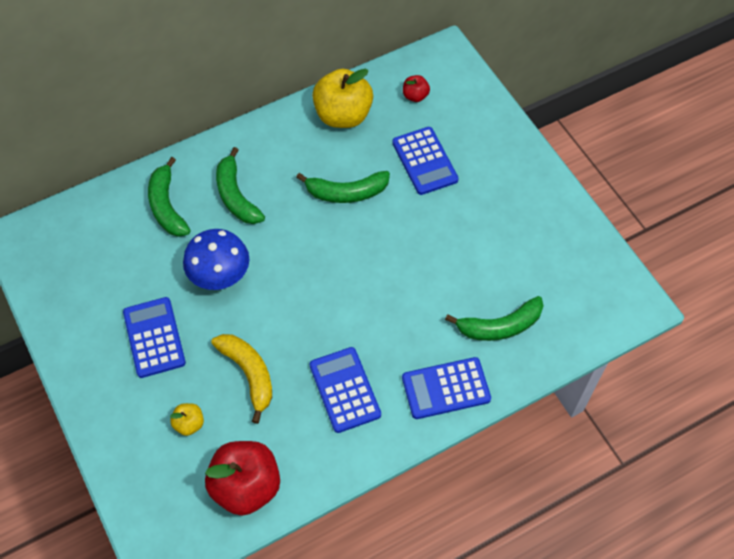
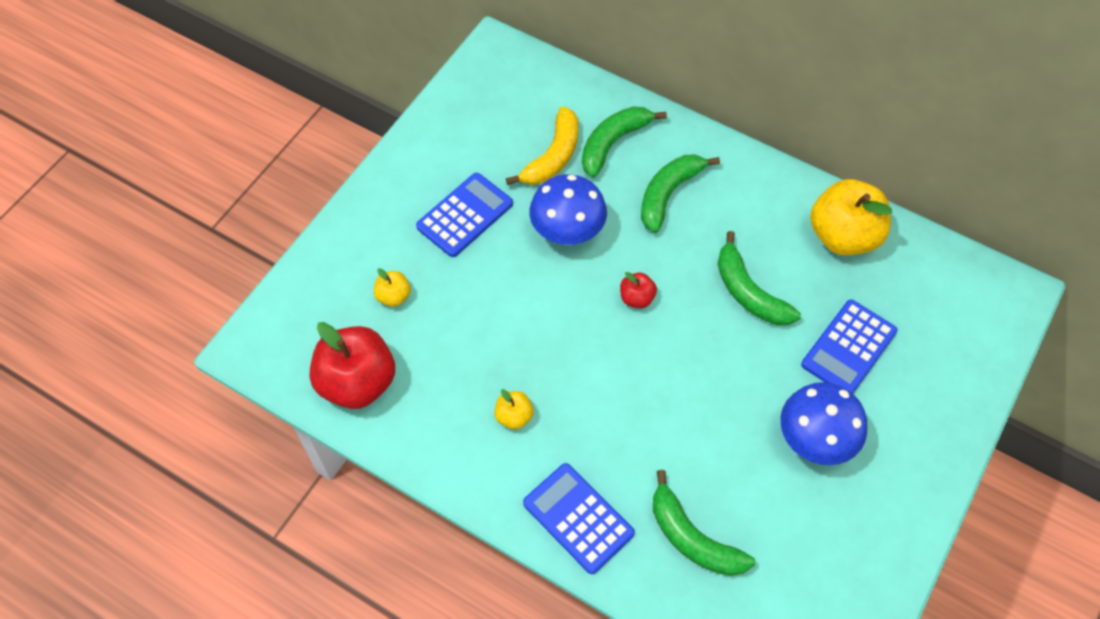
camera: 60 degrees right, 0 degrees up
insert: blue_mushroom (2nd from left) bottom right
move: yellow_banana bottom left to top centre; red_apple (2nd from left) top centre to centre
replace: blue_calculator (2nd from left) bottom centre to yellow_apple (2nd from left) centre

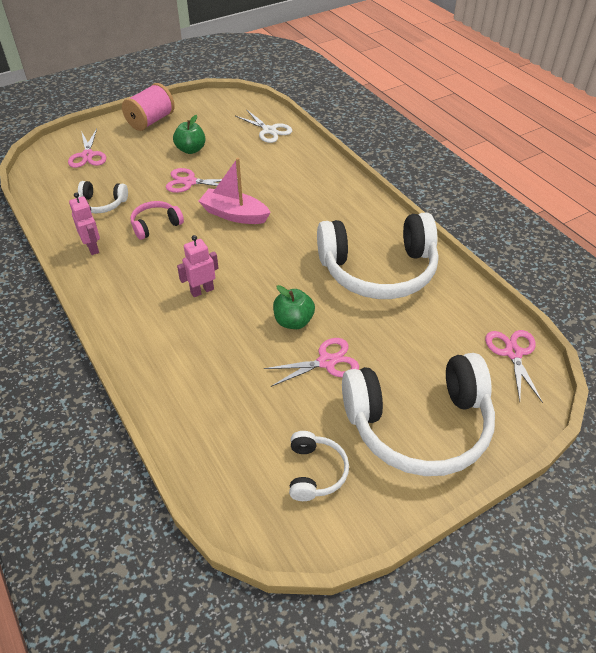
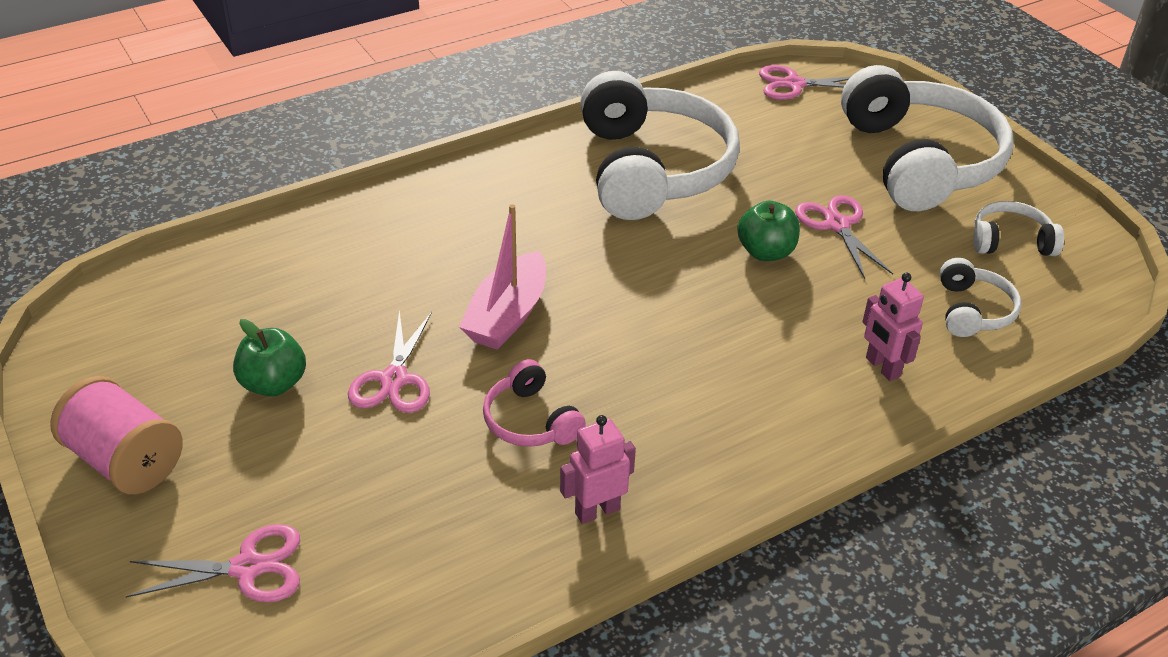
camera: 90 degrees left, 5 degrees down
delete: white_scissors top centre
move: white_headphones (1st from left in the first image) top left to white_headphones (3rd from left) middle right; pink_robot (2nd from left) middle left to middle right

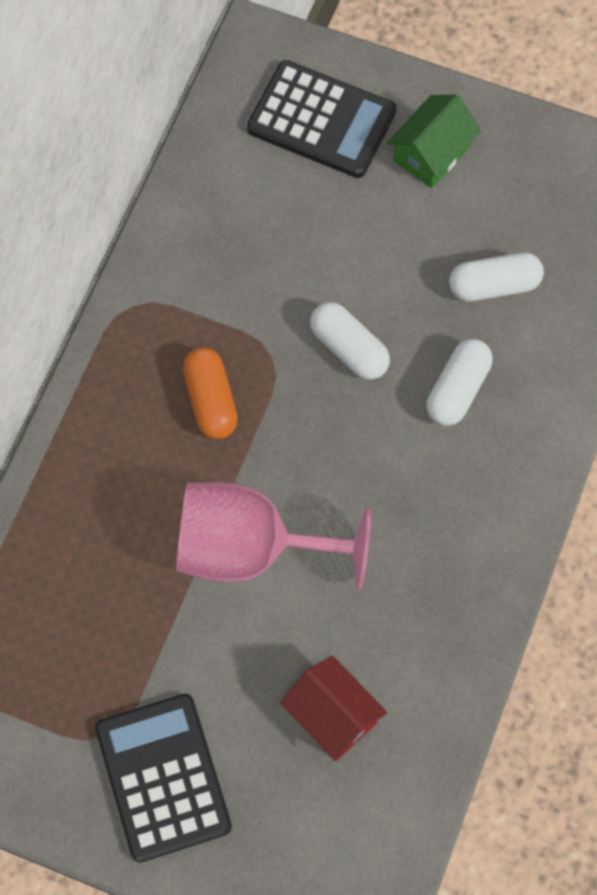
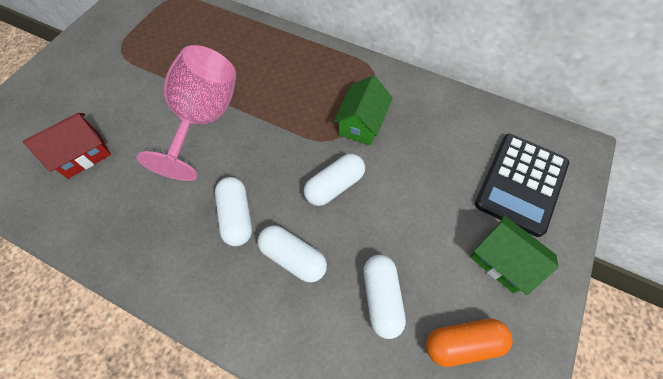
camera: 95 degrees right, 5 degrees down
delete: black_calculator (1st from left) bottom left
insert: white_capsule (1st from left) centre; green_house (1st from left) top centre
move: orange_capsule centre to bottom right

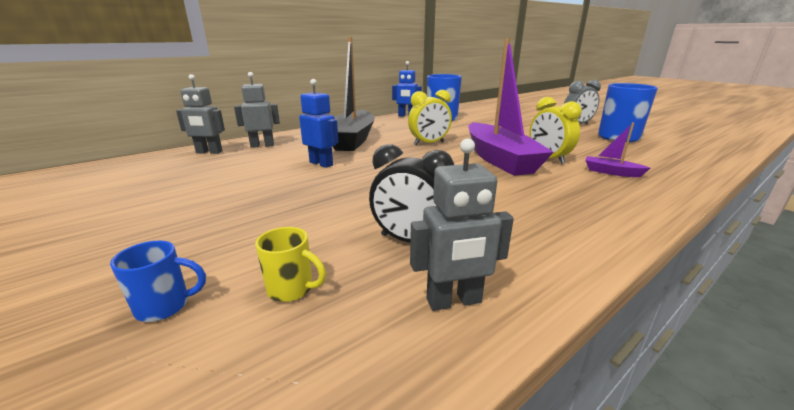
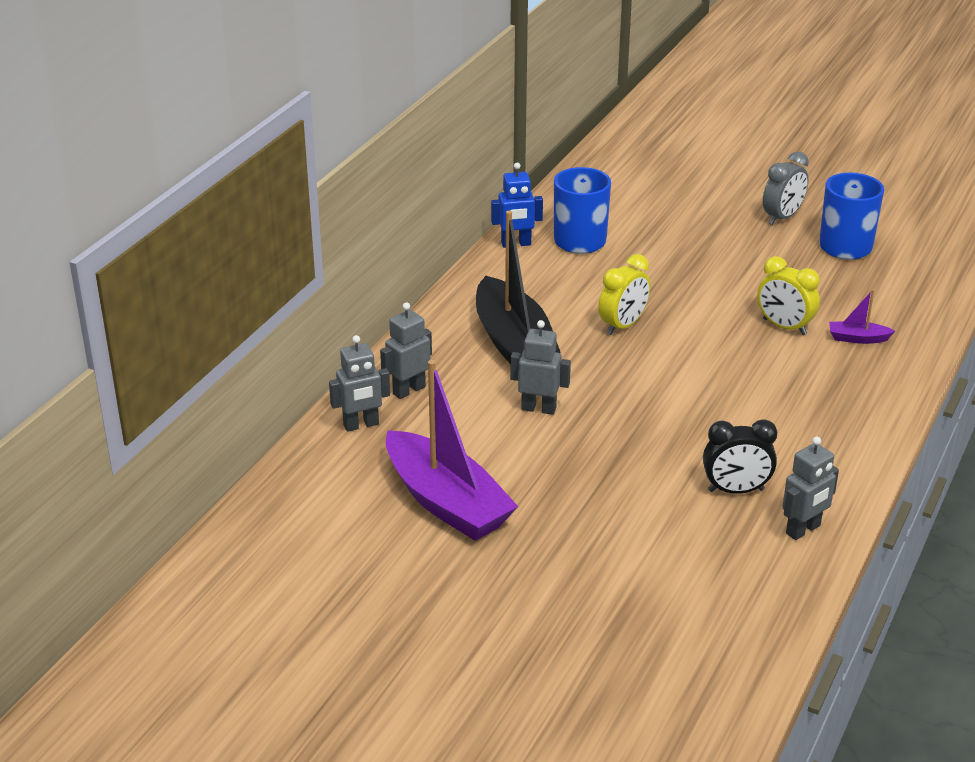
camera: 25 degrees left, 10 degrees up
delete: blue_mug (1st from left) bottom left; yellow_mug centre
move: purple_boat (1st from left) top centre to centre
recolor: blue_robot (1st from left) top centre to grey_robot (3rd from left) centre

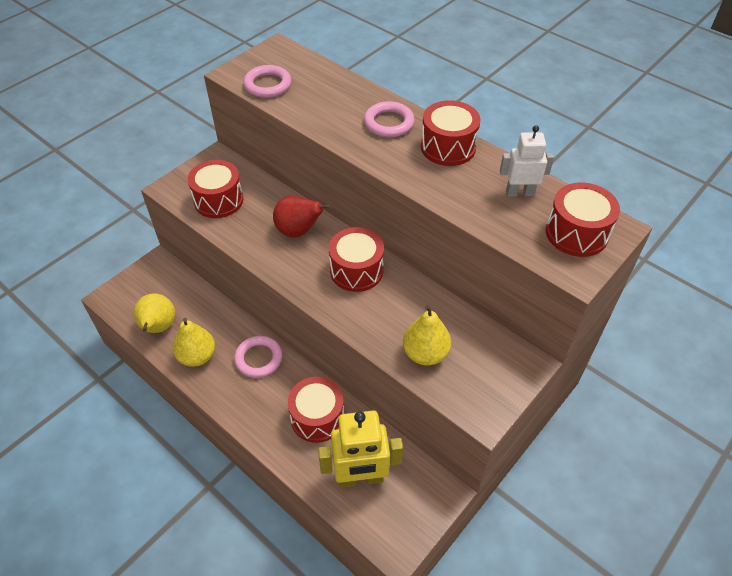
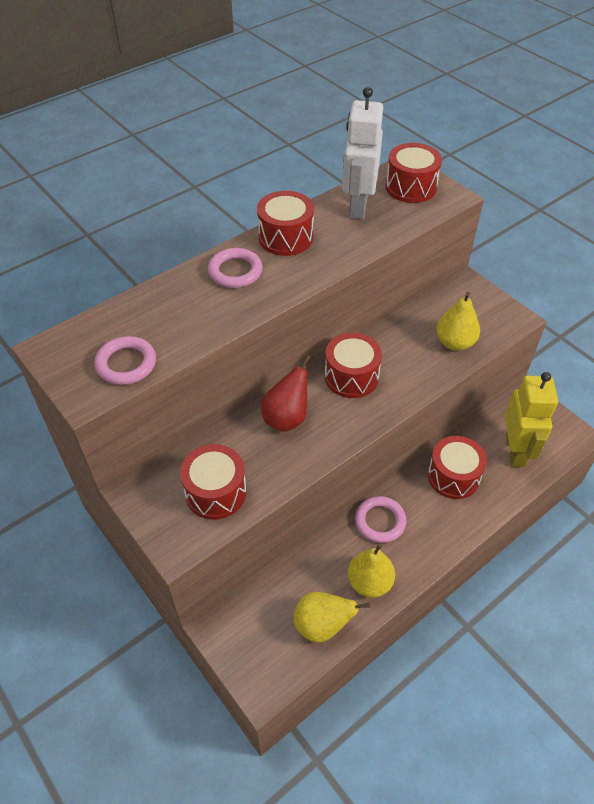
camera: 80 degrees left, 0 degrees up
resize: white_robot top right = top centre x1.66

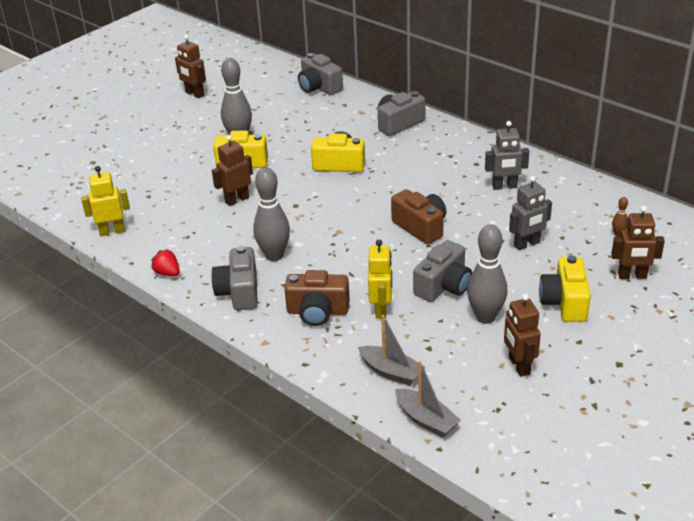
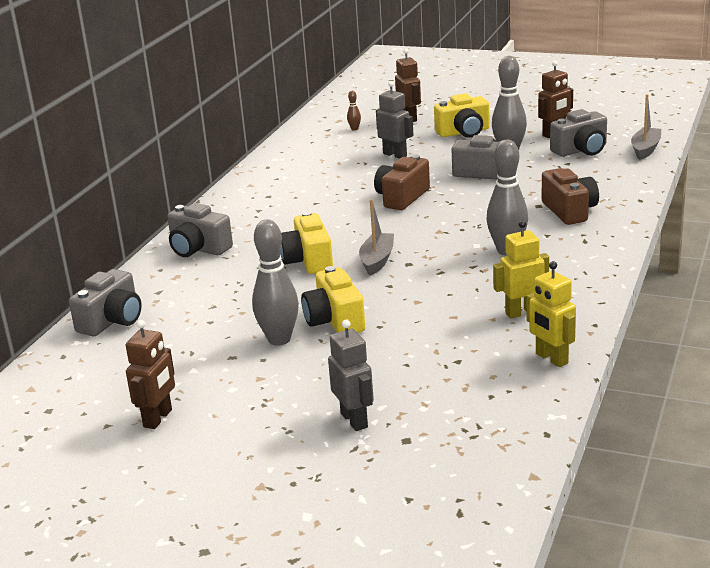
camera: 110 degrees left, 10 degrees down
delete: red_strawberry middle left; brown_robot (2nd from left) top centre
move: grey_camera (1st from left in the first image) centre to grey_camera (4th from left) top right; grey_boat (1st from left) bottom centre to centre; yellow_robot (2nd from left in the first image) centre to yellow_robot (1st from left) middle right; grey_robot (1st from left) top right to centre

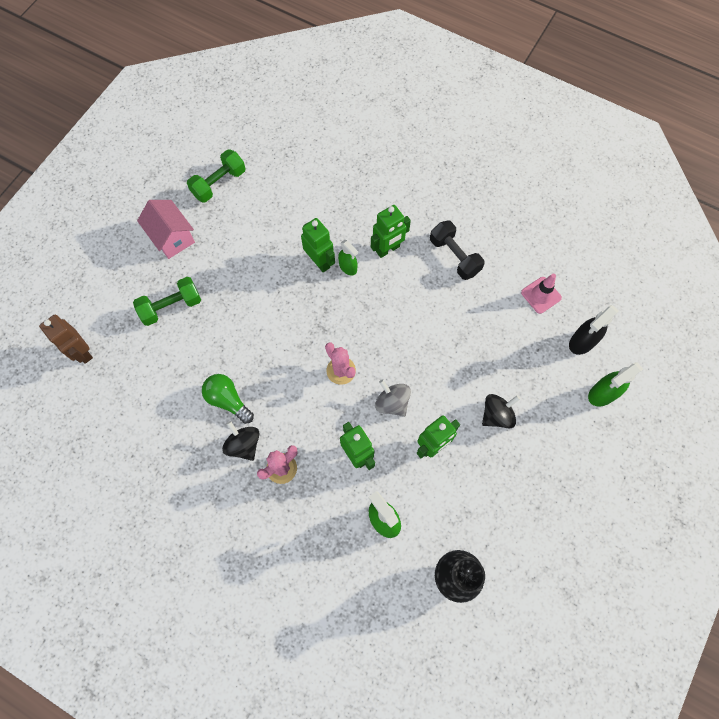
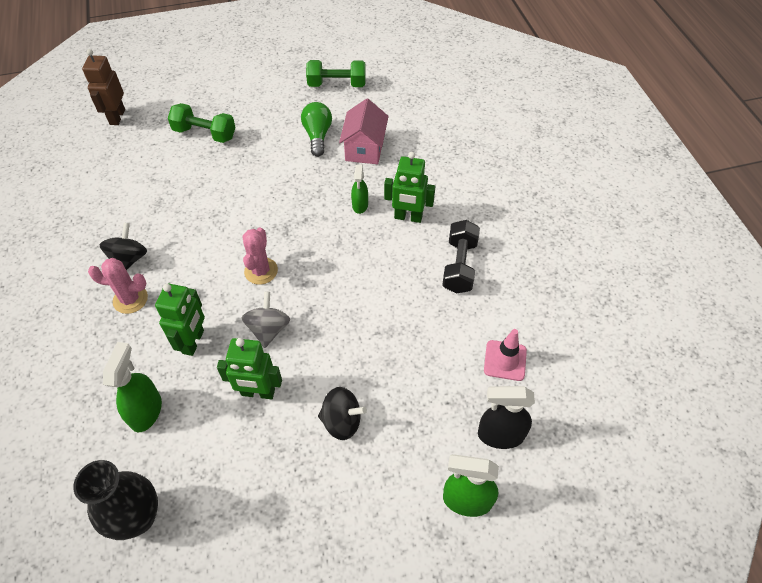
camera: 45 degrees right, 15 degrees down
delete: green_robot (1st from left) centre
move: pink_house top left to top centre; green_light_bulb middle left to top centre

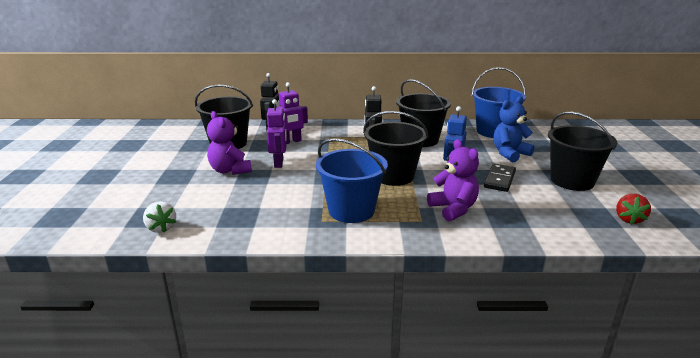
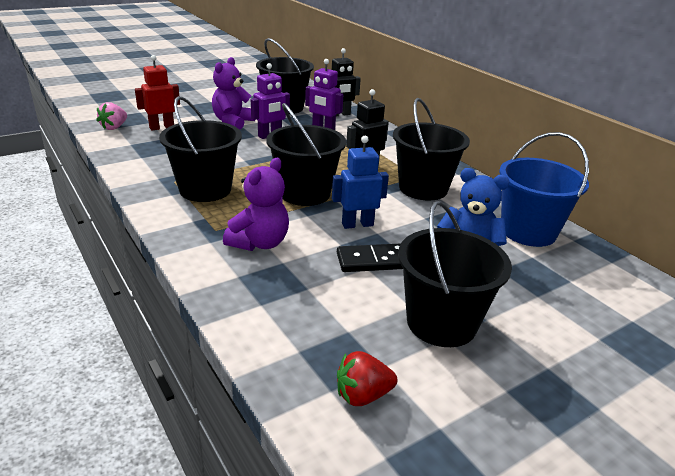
camera: 55 degrees right, 5 degrees up
insert: red_robot top left
recolor: white_strawberry middle left to pink_strawberry top left; blue_bucket (1st from left) centre to black_bucket (1st from left) top left

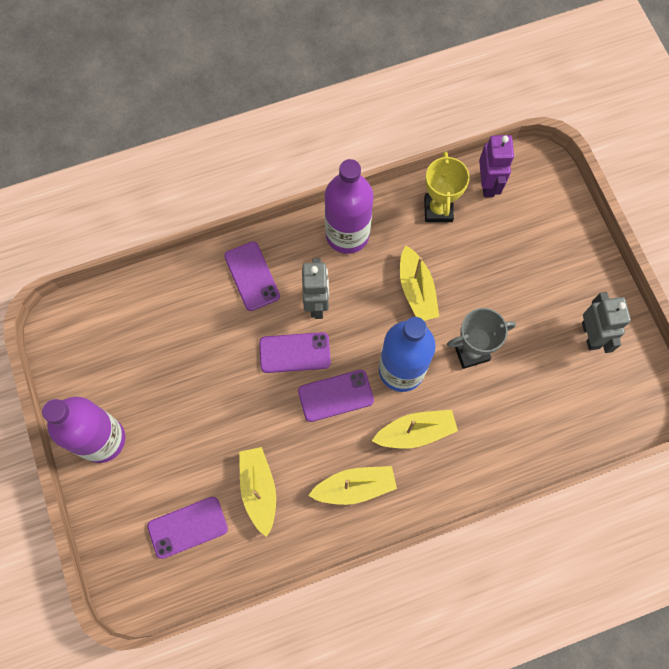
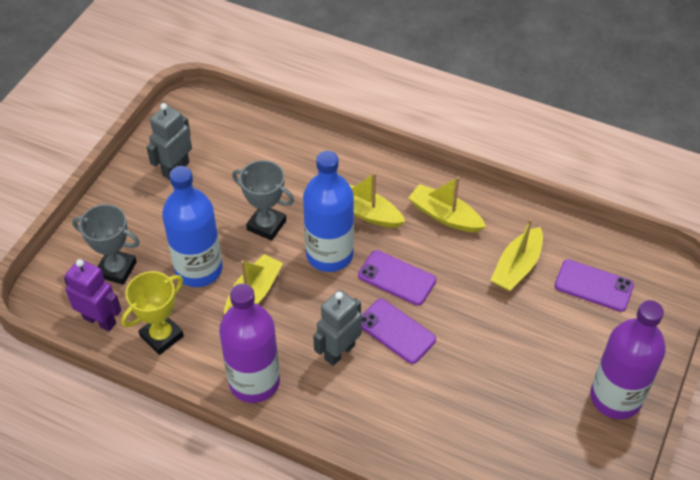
camera: 135 degrees left, 20 degrees down
delete: purple_phone (2nd from left) centre
insert: grey_trophy (1st from left) middle left; blue_bottle (1st from left) middle left
rotate: purple_robot top right = middle left 75 degrees clockwise

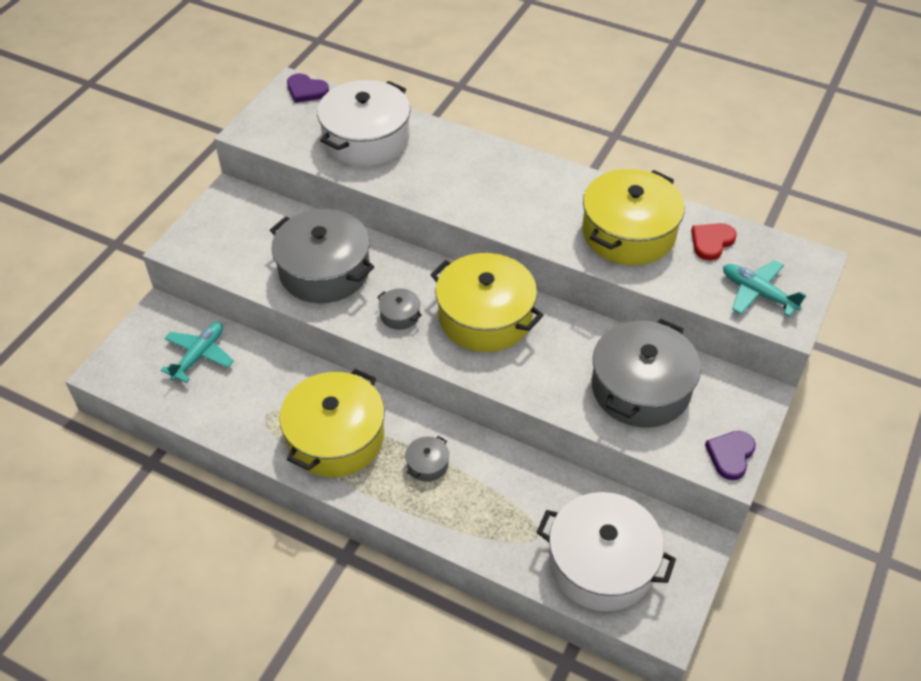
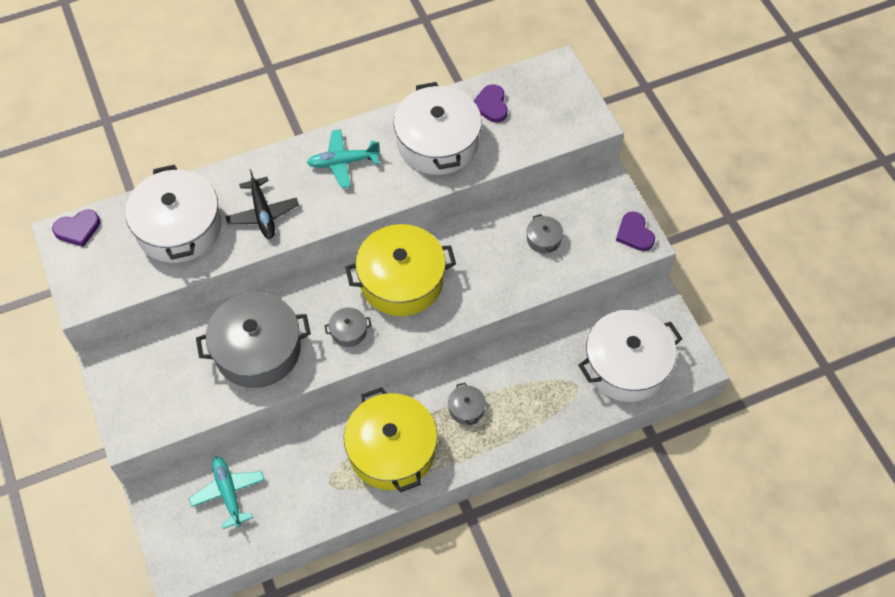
camera: 50 degrees left, 10 degrees up
insert: black_plane middle left
move: turquoise_plane (2nd from left) middle right to top centre
recolor: yellow_pot (3rd from left) top right to white_pot (2nd from left) top centre; red_heart middle right to purple_heart (2nd from left) top centre
resize: grey_pot (4th from left) middle right = centre x0.42

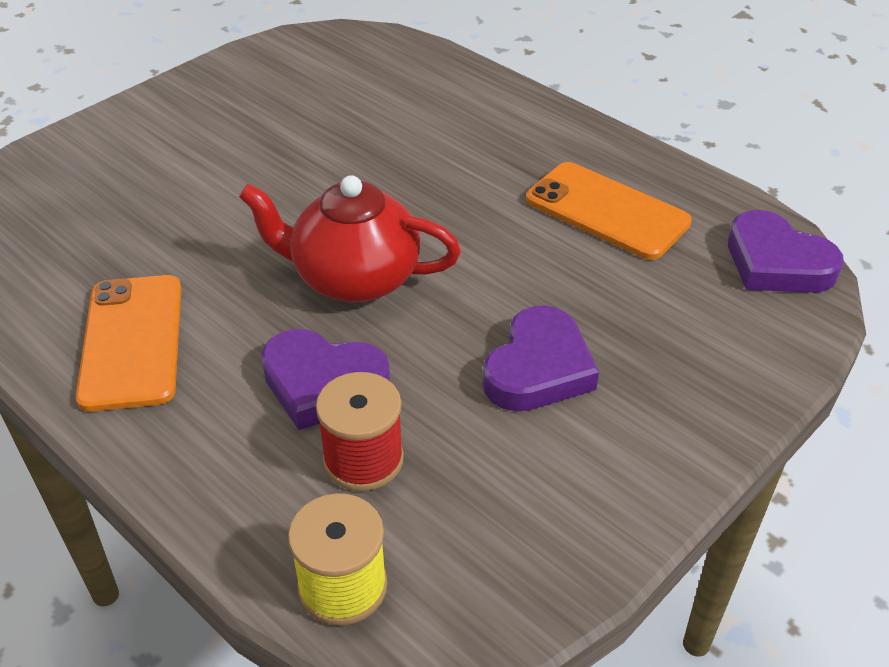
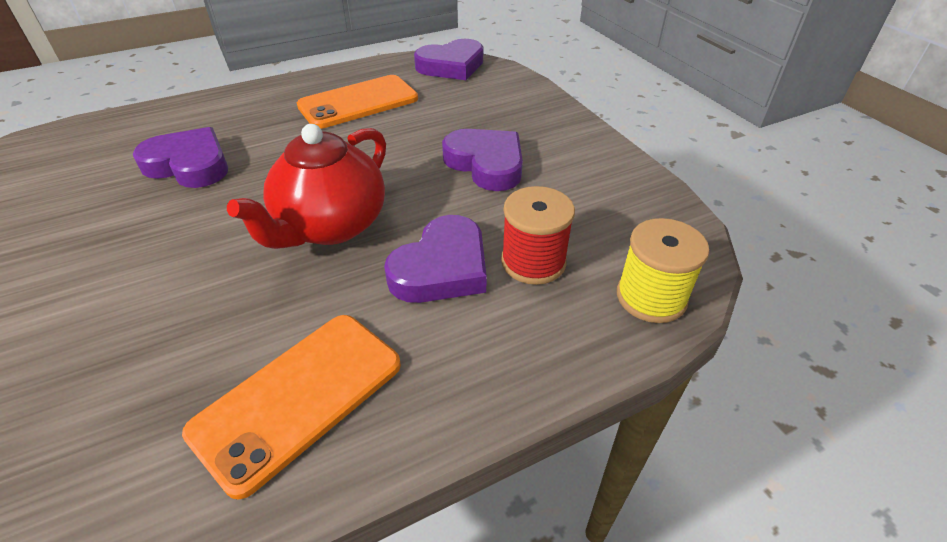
camera: 70 degrees left, 0 degrees up
insert: purple_heart (1st from left) top left
rotate: orange_phone (1st from left) middle left = bottom left 60 degrees counterclockwise

